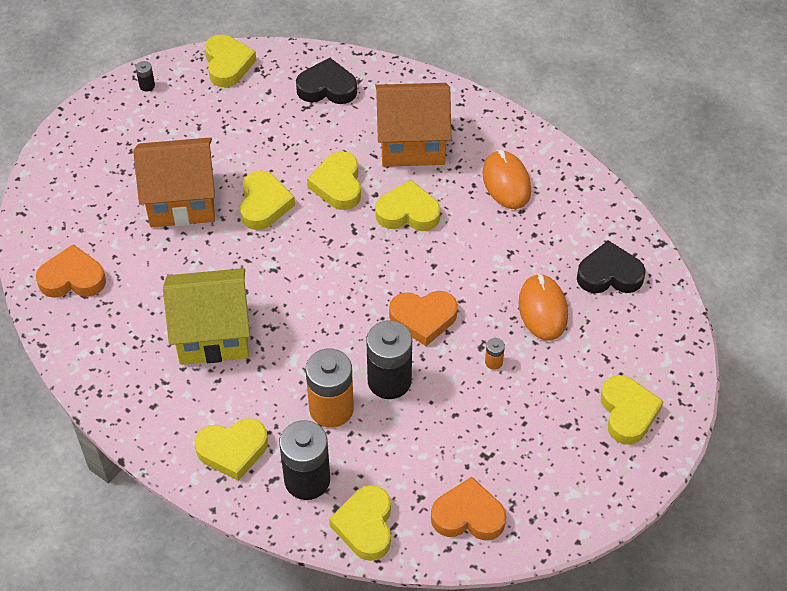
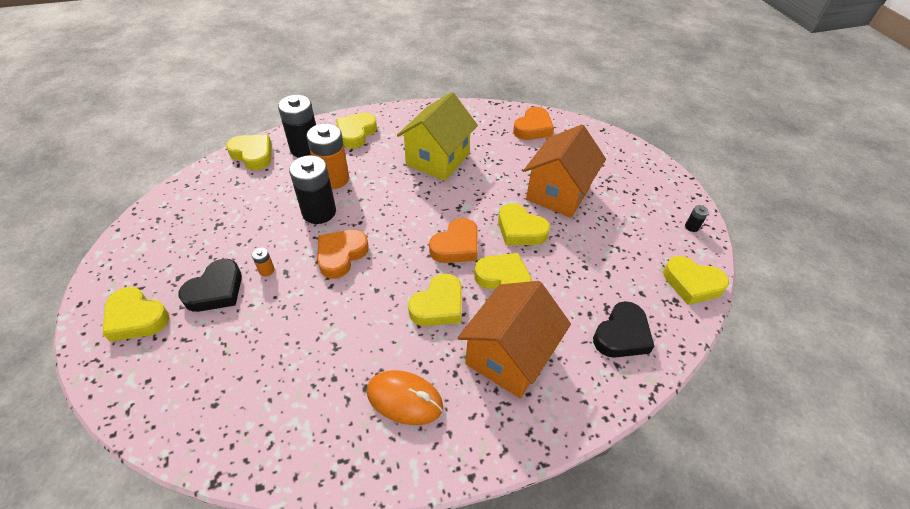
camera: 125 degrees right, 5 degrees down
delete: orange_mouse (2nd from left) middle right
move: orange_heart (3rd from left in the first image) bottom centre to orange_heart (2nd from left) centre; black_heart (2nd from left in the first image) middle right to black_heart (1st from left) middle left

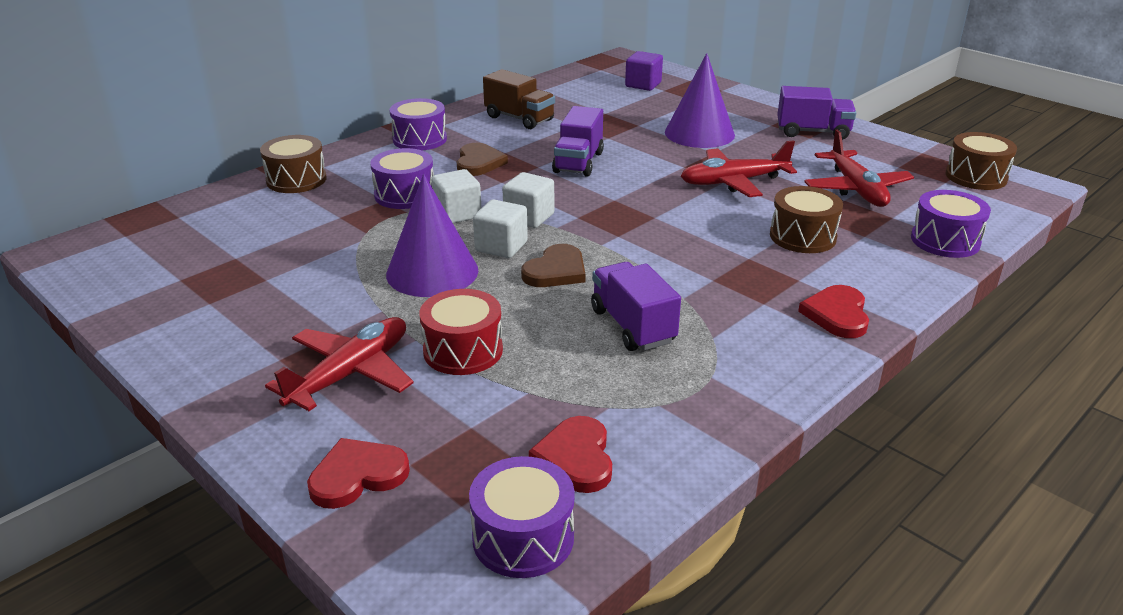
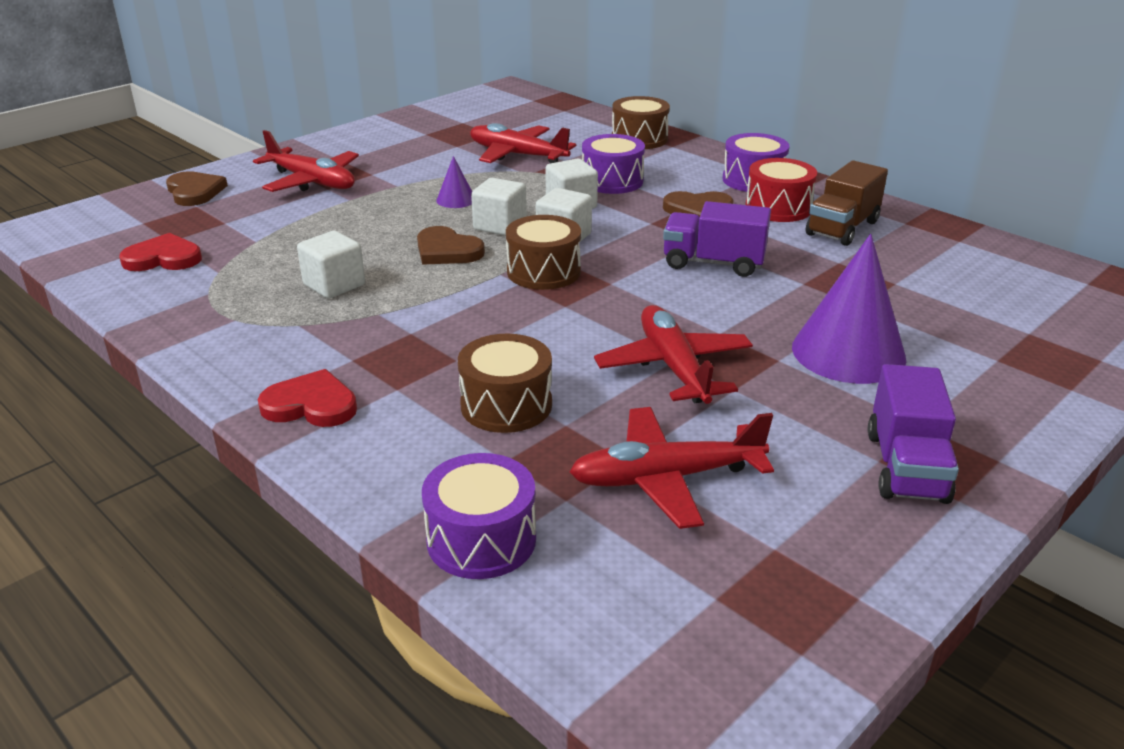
camera: 90 degrees right, 0 degrees up
delete: purple_drum (3rd from left) bottom centre; purple_cube top centre
insert: red_plane (2nd from left) top centre
move: red_drum centre to top right; brown_drum (3rd from left in the first image) top right to brown_drum (2nd from left) centre
replace: purple_truck (2nd from left) centre to white_cube (1st from left) middle left
recolor: red_heart (1st from left) bottom left to brown_heart (1st from left) top left
resize: purple_cone (1st from left) centre = top centre x0.47

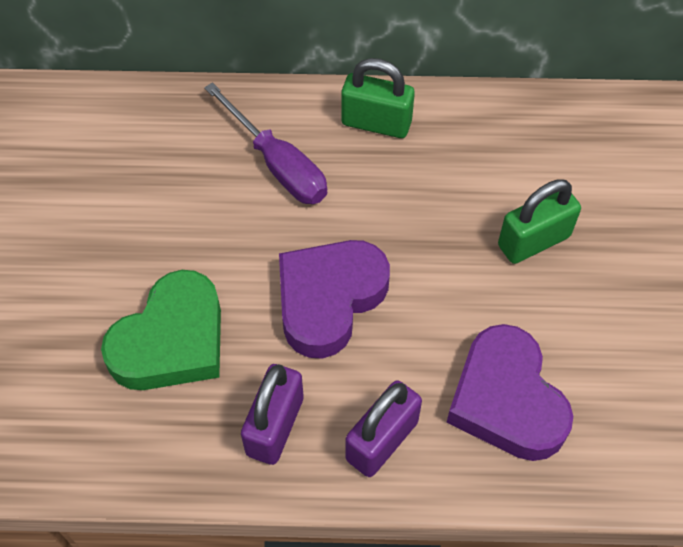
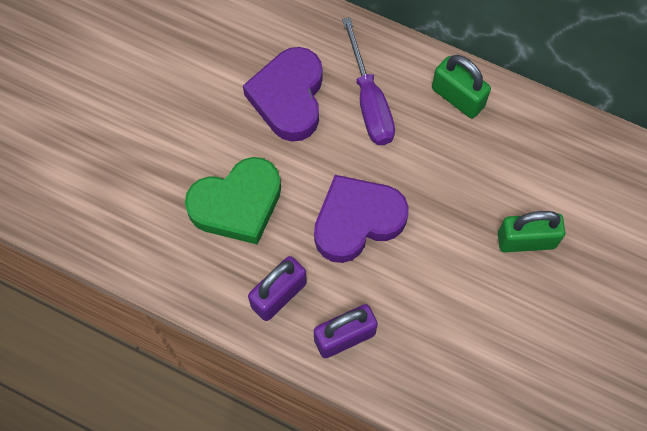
camera: 25 degrees right, 10 degrees up
move: purple_heart (2nd from left in the first image) bottom right to purple_heart (1st from left) top centre

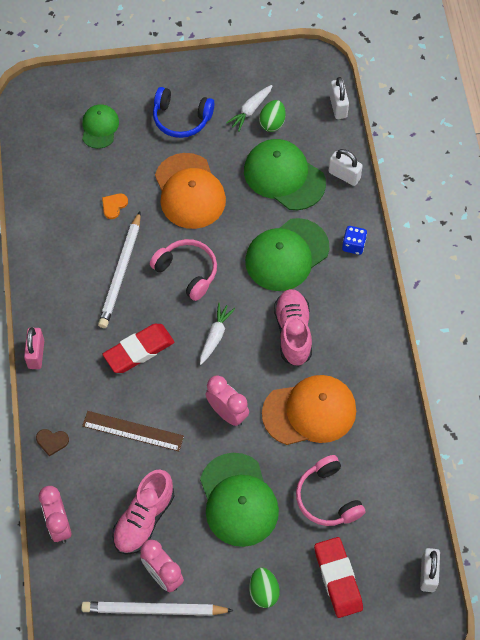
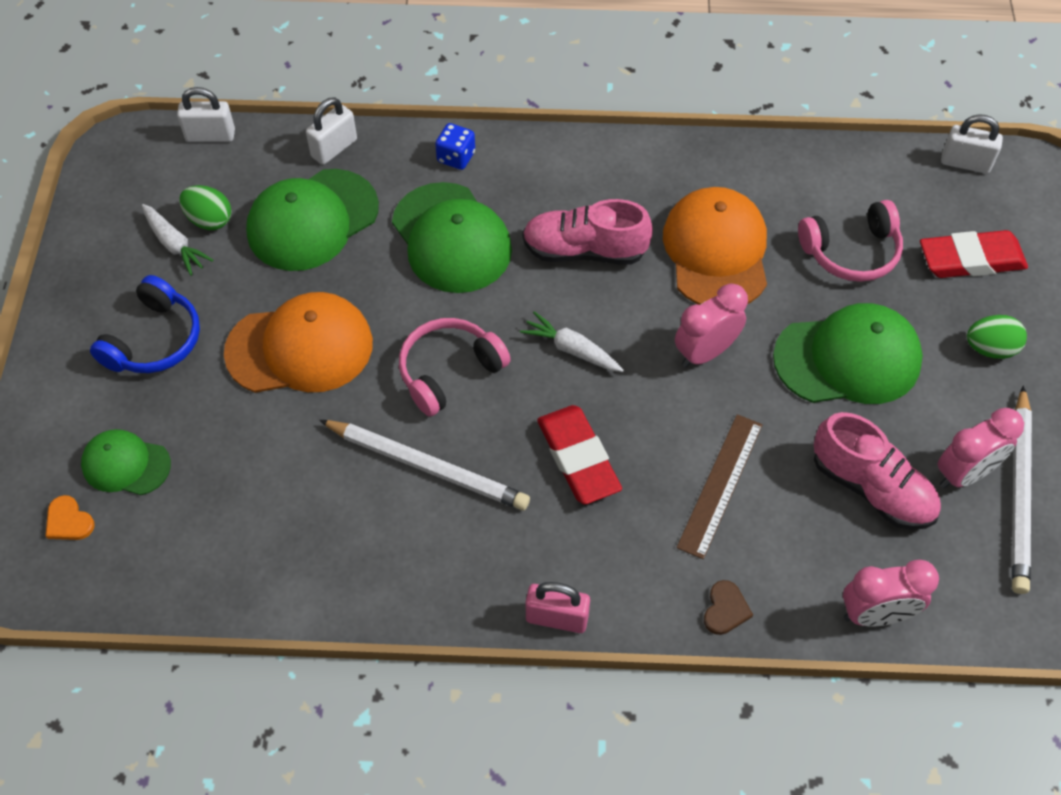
camera: 80 degrees left, 5 degrees down
move: orange_heart top left to middle left

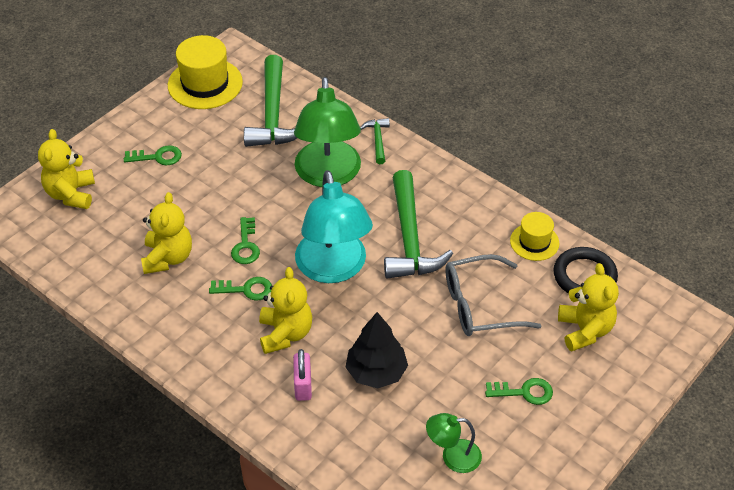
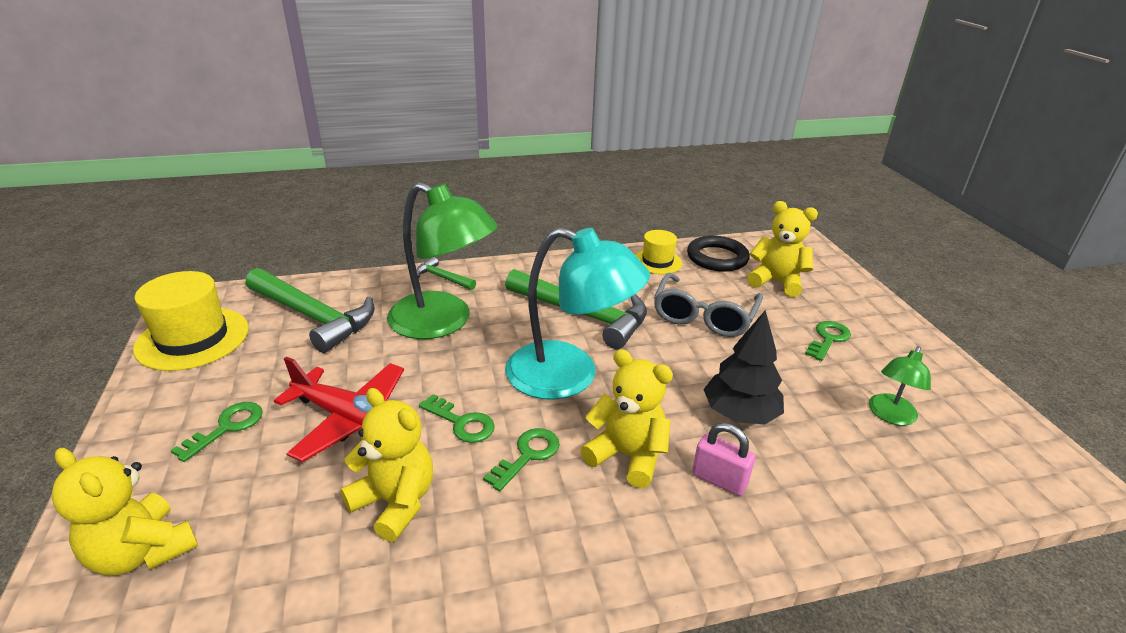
camera: 55 degrees left, 15 degrees down
insert: red_plane middle left

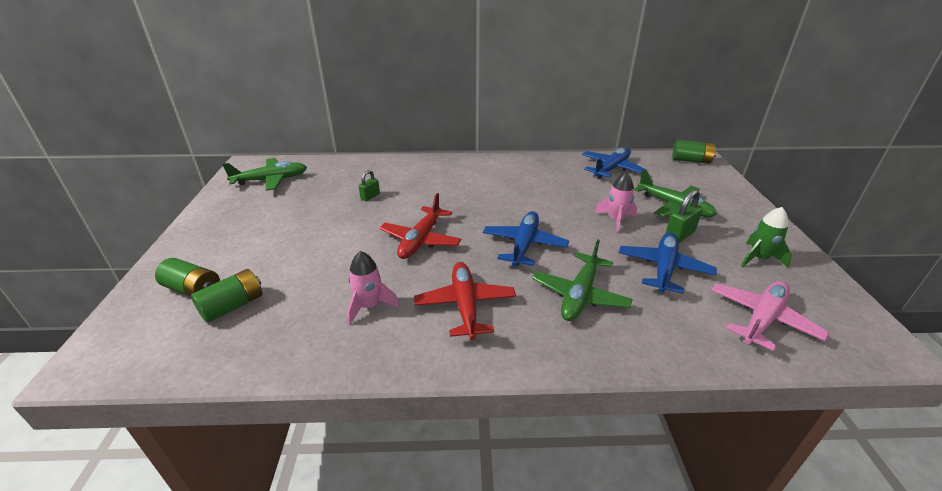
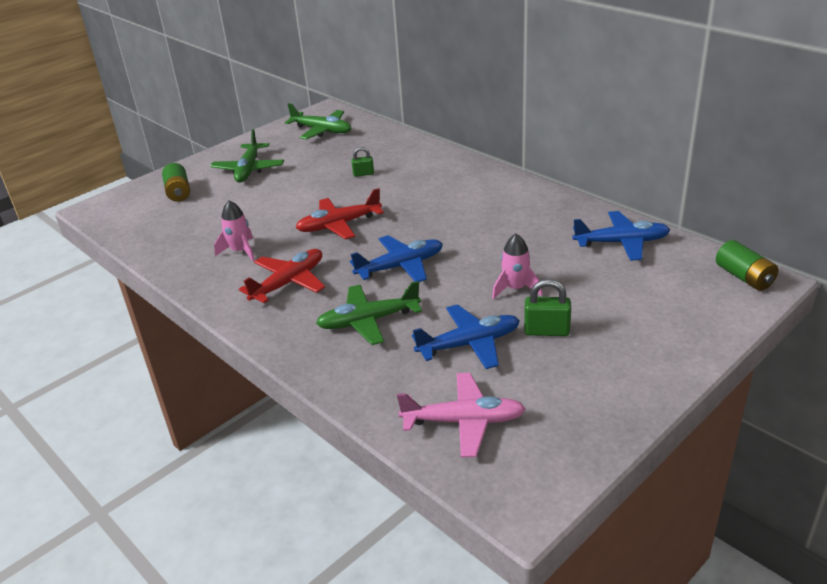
camera: 50 degrees right, 0 degrees up
delete: green_battery (2nd from left) middle left; green_rocket middle right
move: green_plane (3rd from left in the first image) middle right to green_plane (1st from left) top left

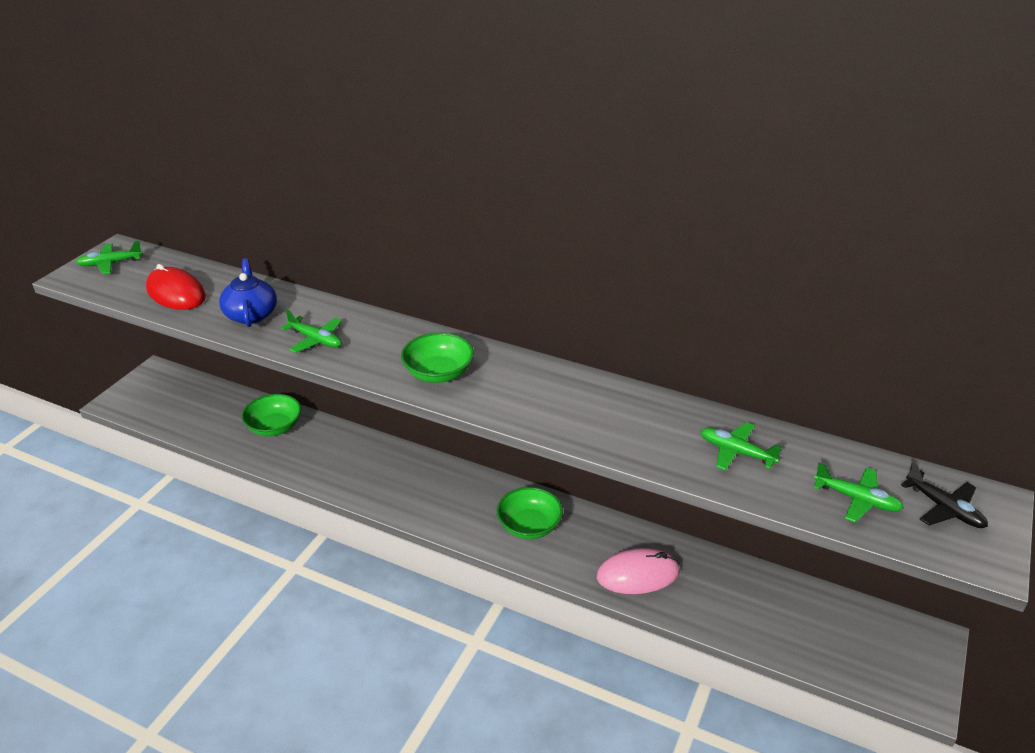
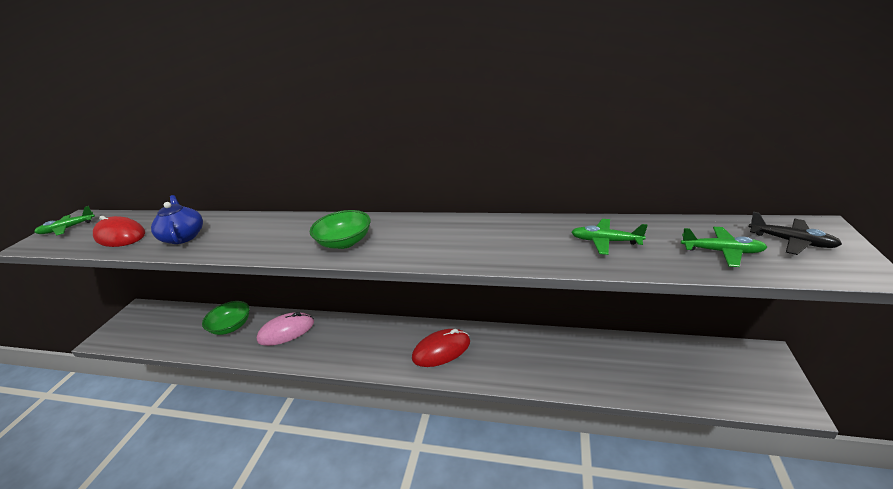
camera: 10 degrees left, 5 degrees down
delete: green_plane (2nd from left) middle left
move: pink_mouse bottom centre to bottom left
replace: green_bowl (3rd from left) bottom centre to red_mouse (2nd from left) bottom centre

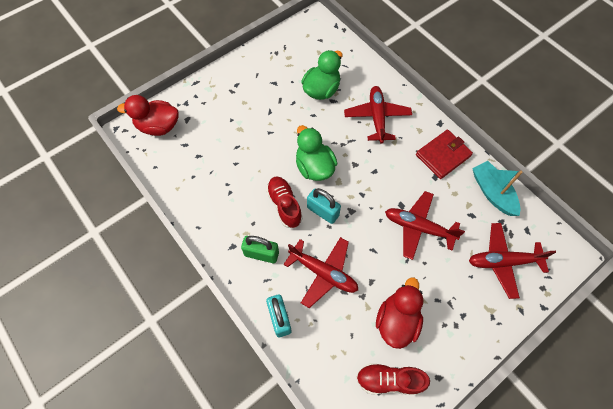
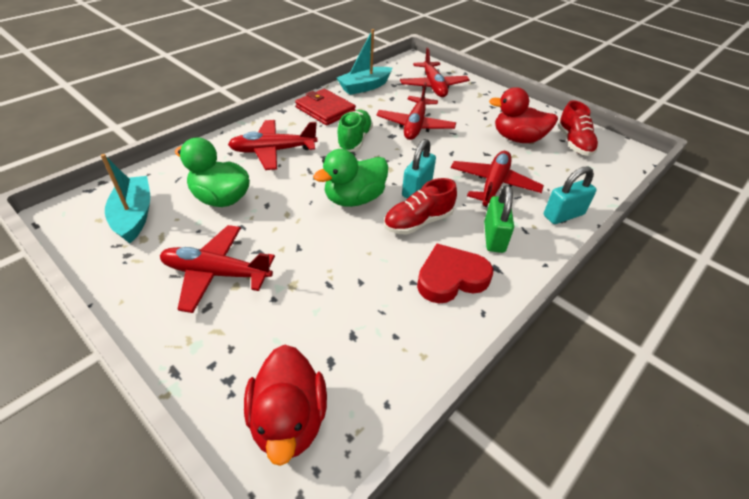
camera: 100 degrees left, 20 degrees down
insert: turquoise_boat (1st from left) middle left; red_plane (1st from left) middle left; green_shoe top centre; red_heart centre

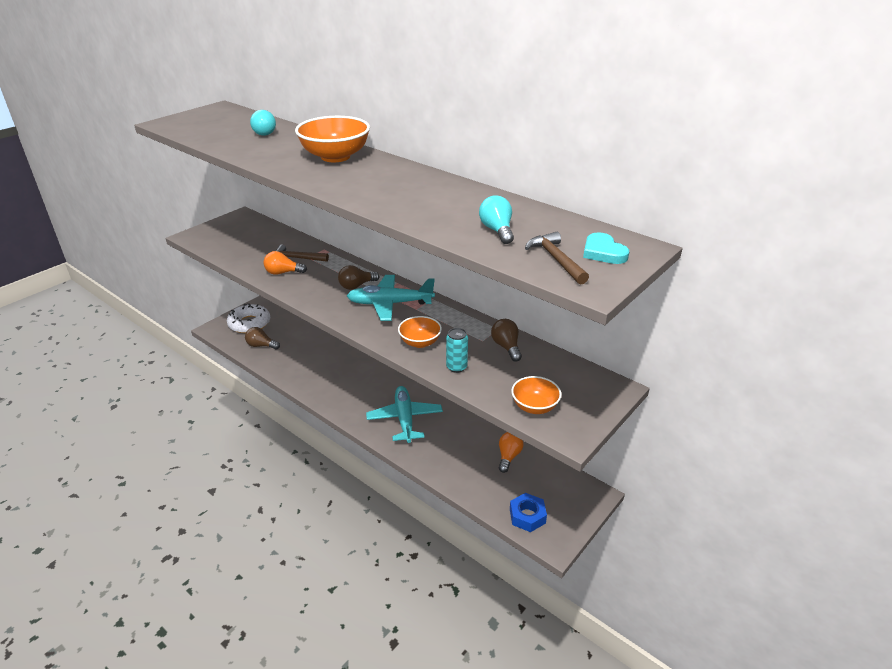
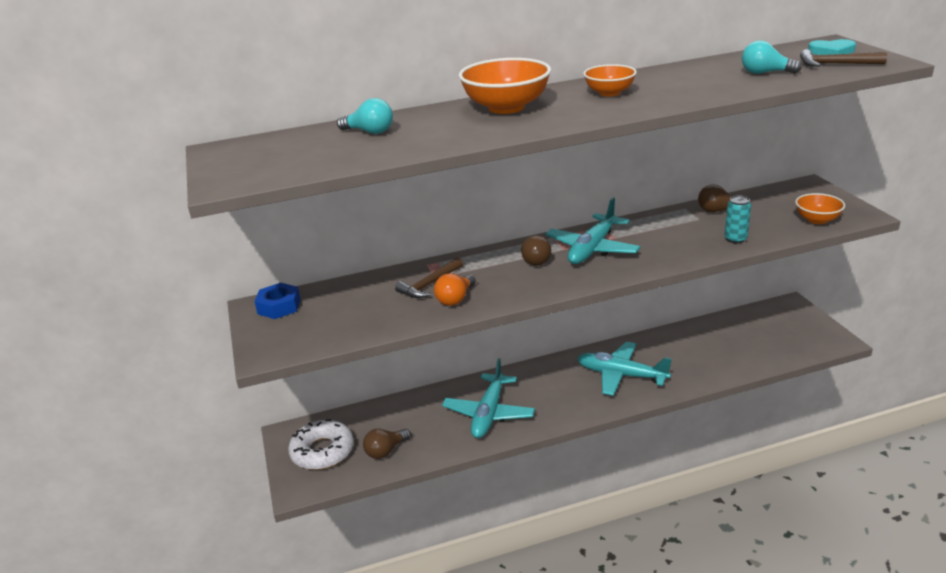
camera: 55 degrees left, 5 degrees down
delete: orange_light_bulb (2nd from left) bottom centre
insert: turquoise_plane (1st from left) bottom centre
move: orange_bowl (2nd from left) centre to top centre; blue_nut bottom centre to middle left

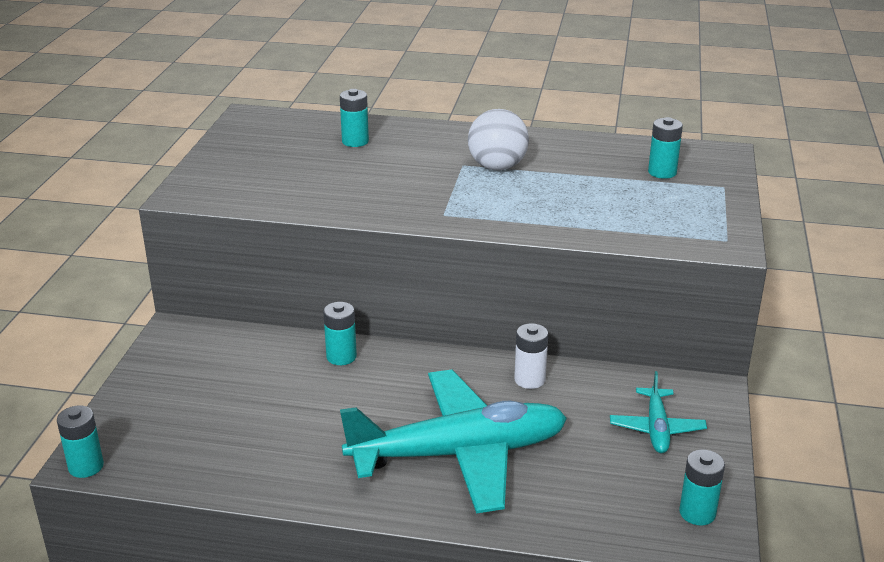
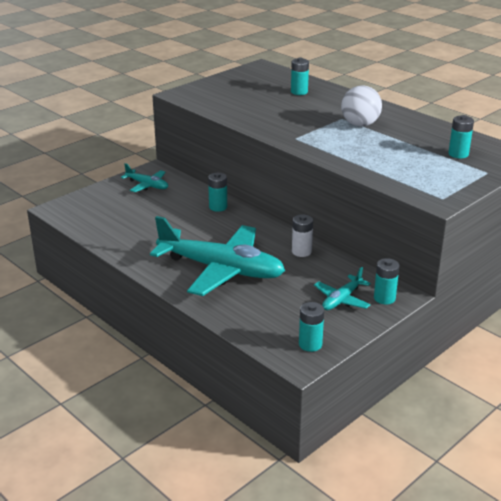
camera: 35 degrees right, 0 degrees up
insert: turquoise_plane (1st from left) middle left
move: turquoise_battery (1st from left in the first image) bottom left to turquoise_battery (4th from left) middle right

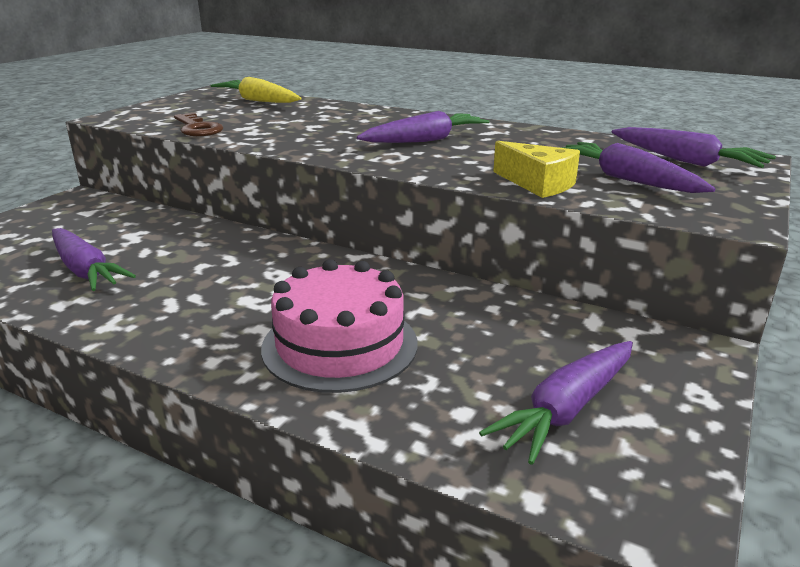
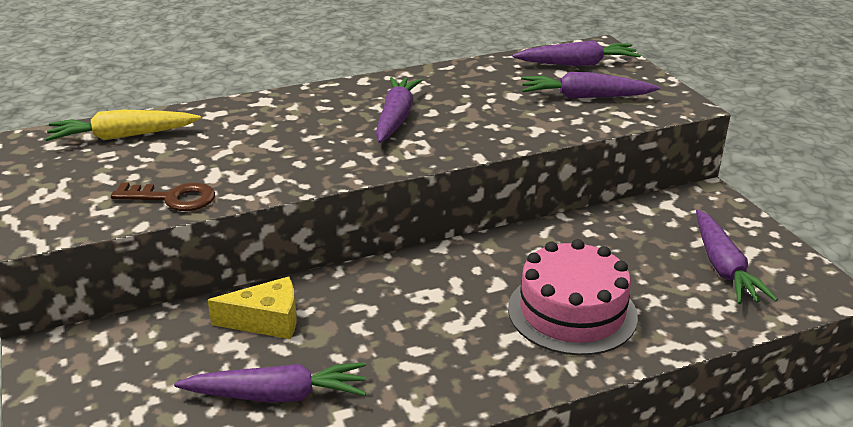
camera: 50 degrees left, 5 degrees up
move: yellow_cheese top right to bottom left

